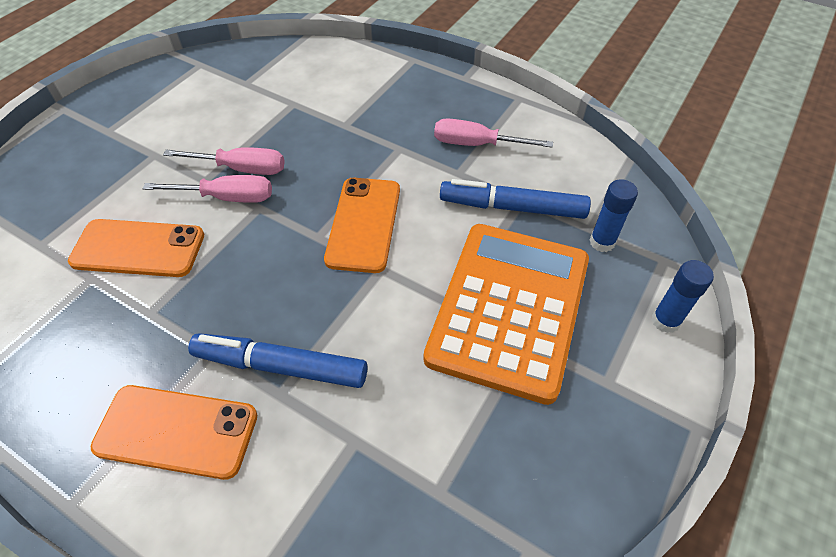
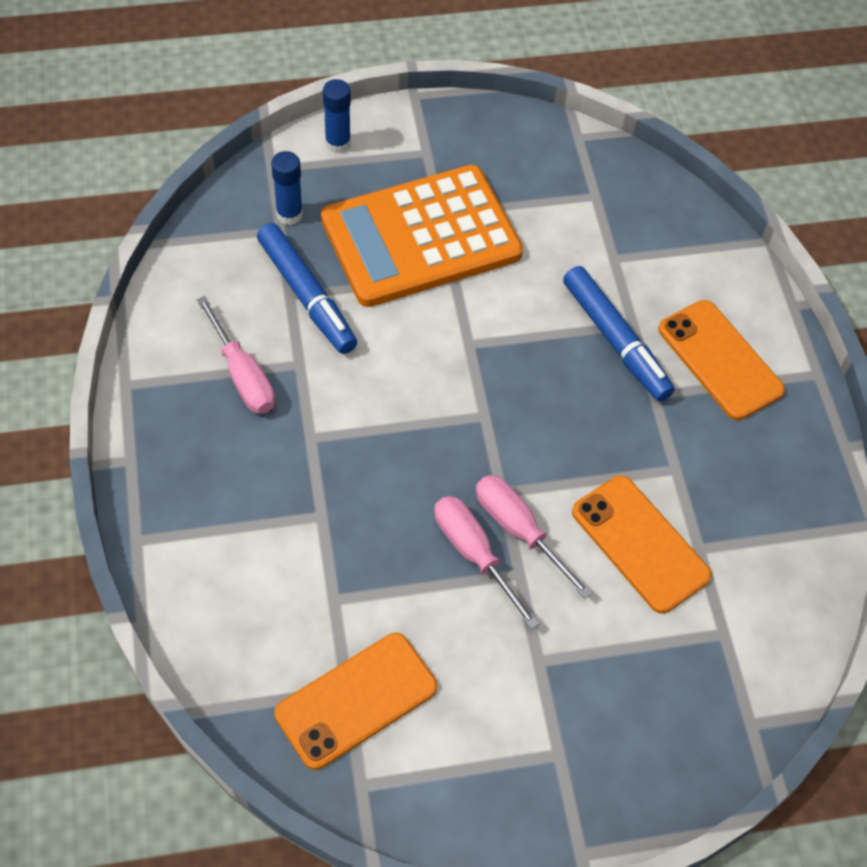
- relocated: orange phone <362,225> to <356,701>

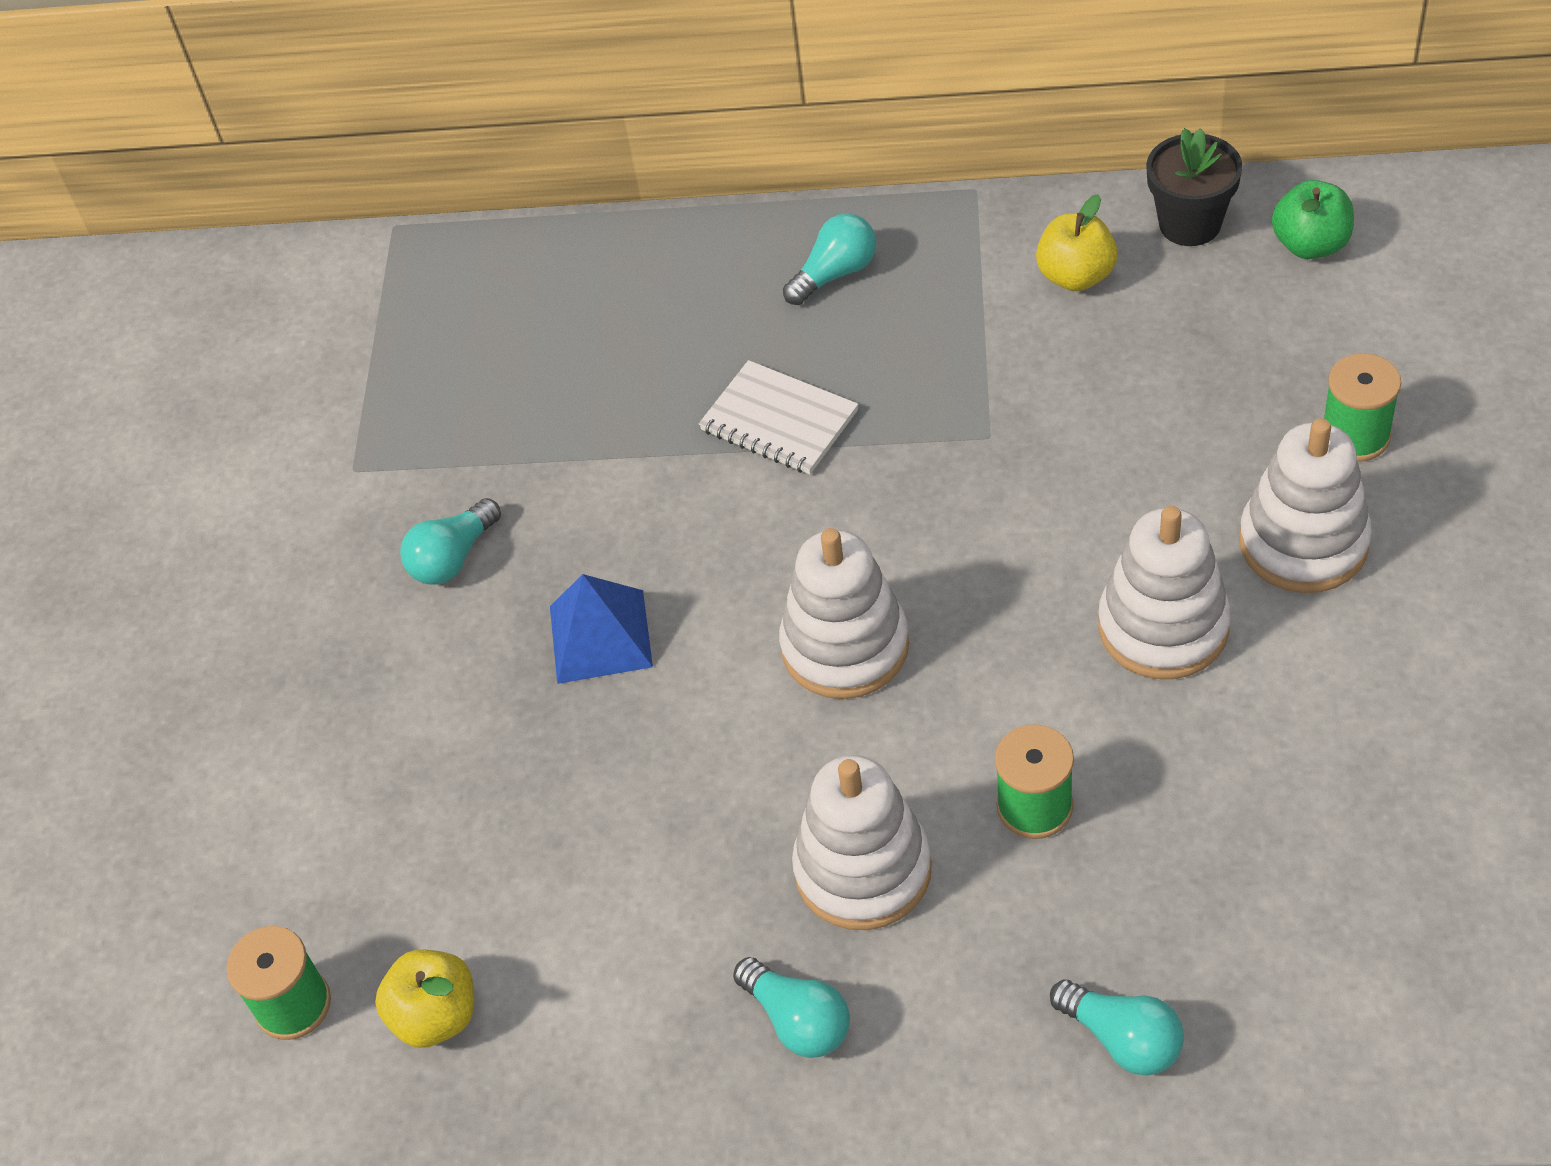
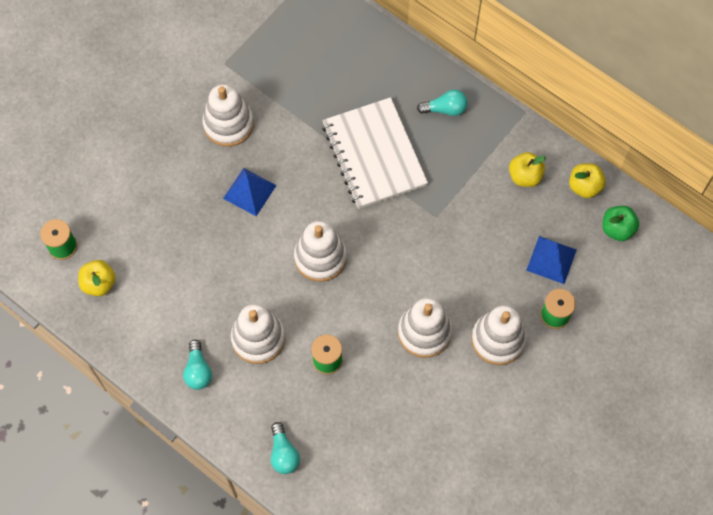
- appeared: blue pyramid <551,260>
- exchanged: turquoise light bulb <450,541> to white stacking toy <228,115>
- exchanged: black flower pot <1194,187> to yellow apple <587,180>
- size: white notebook <778,417> = <375,153> x1.82

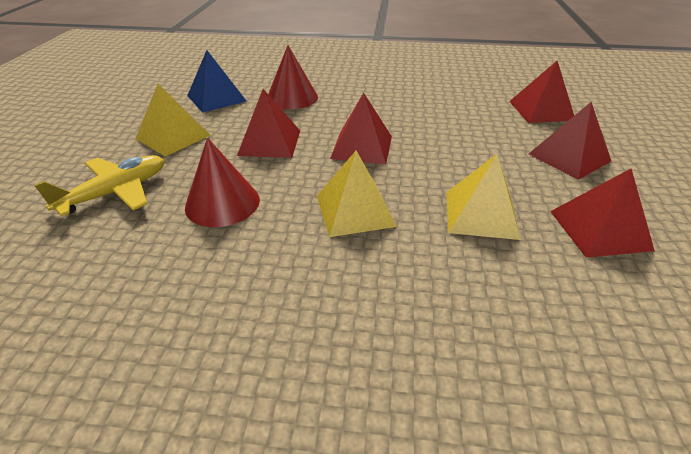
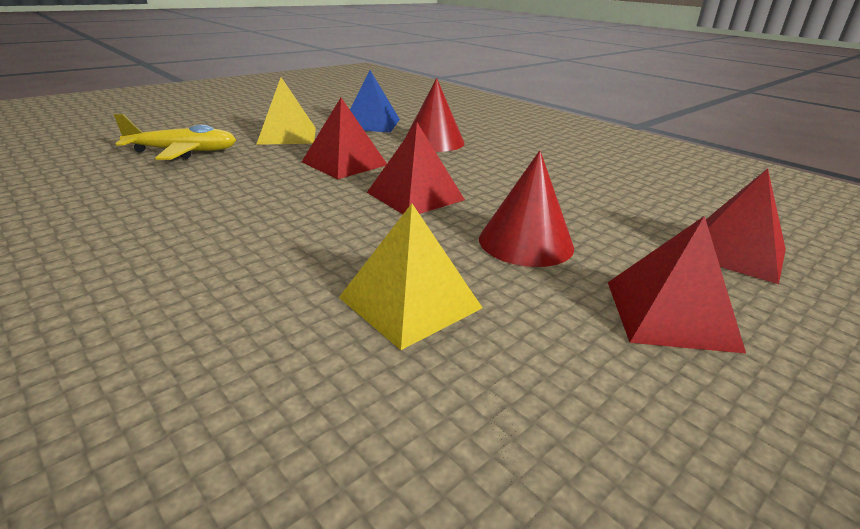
- missing: yellow pyramid <357,194>
- missing: red pyramid <602,213>
- relocated: red cone <222,182> to <526,208>

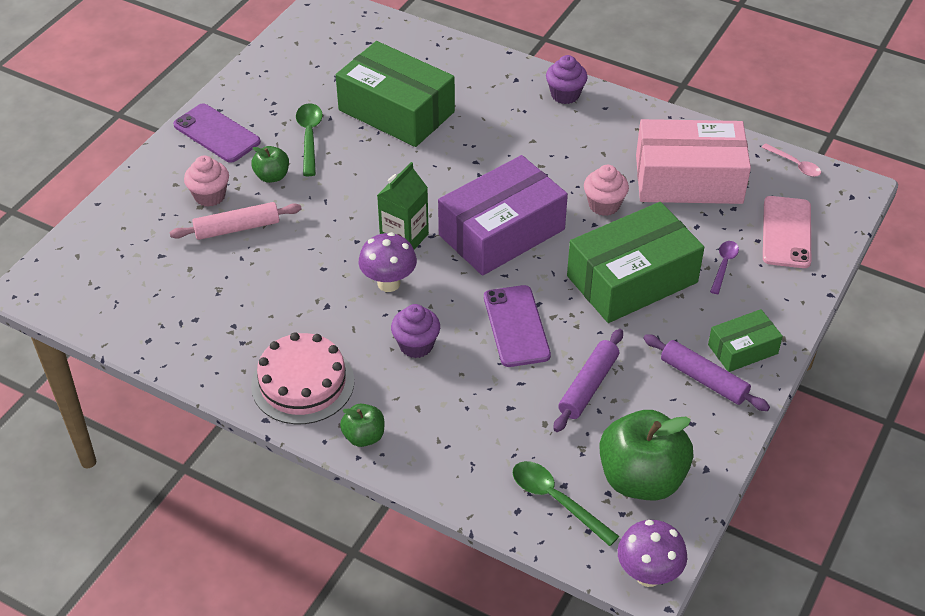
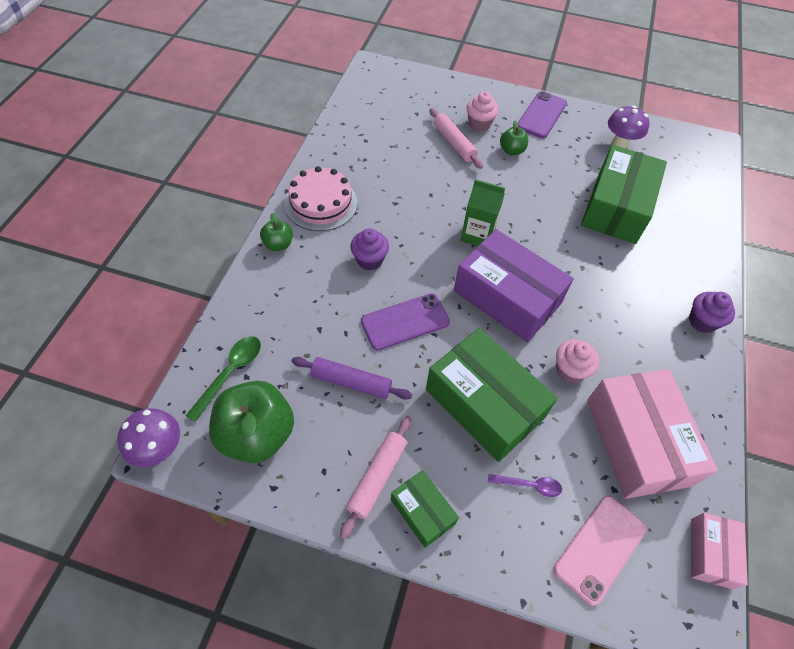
- missing: green spoon <309,139>
- relocated: purple mushroom <387,262> to <629,127>
- exchanged: pink spoon <791,160> to pink box <719,551>
- colour: purple rolling pin <706,372> to pink rolling pin <376,477>
- spun: pink phone <787,232> = <600,551> 45 degrees counterclockwise

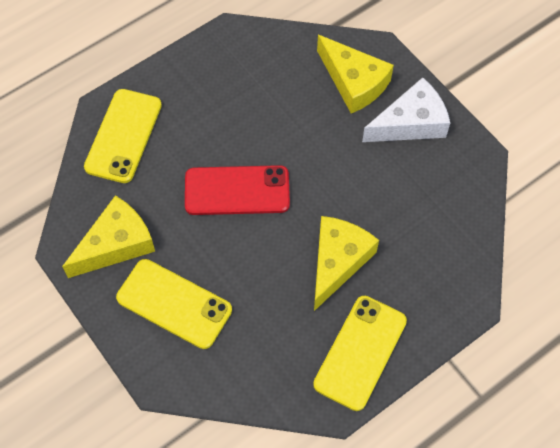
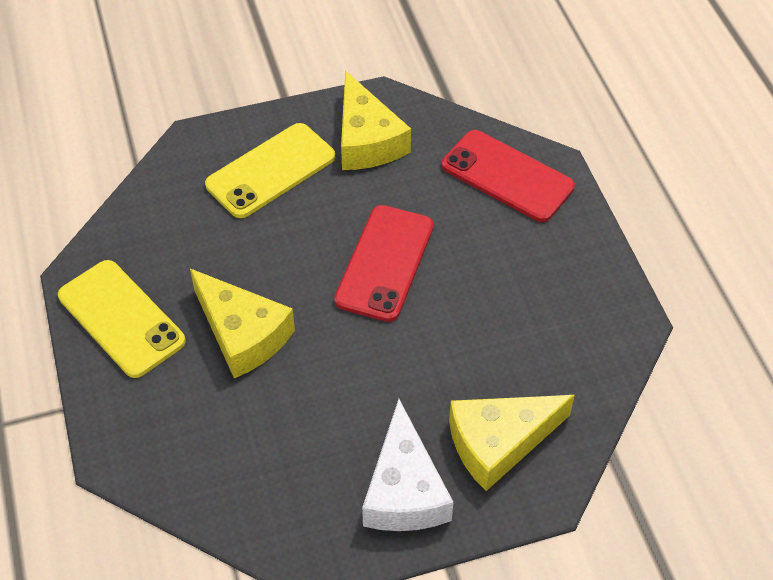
- colour: yellow phone <123,136> to red phone <508,176>

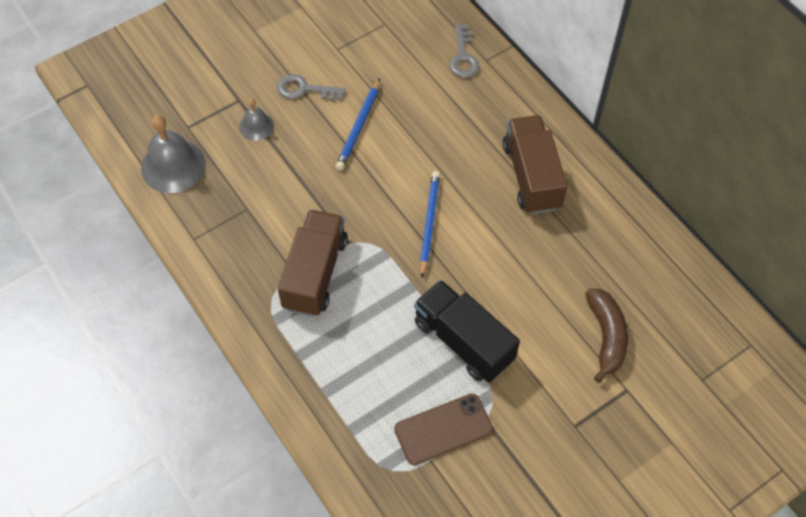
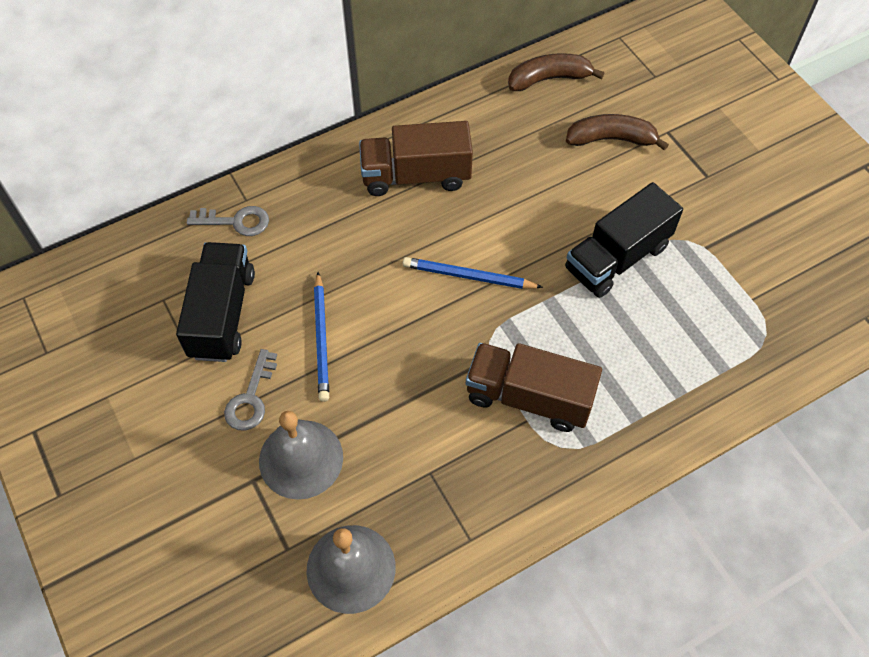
- missing: brown phone <443,429>
- appeared: black truck <215,302>
- appeared: brown banana <556,72>
- spun: blue pencil <357,124> = <321,337> 60 degrees clockwise
- size: grey bell <256,119> = <301,455> x1.81

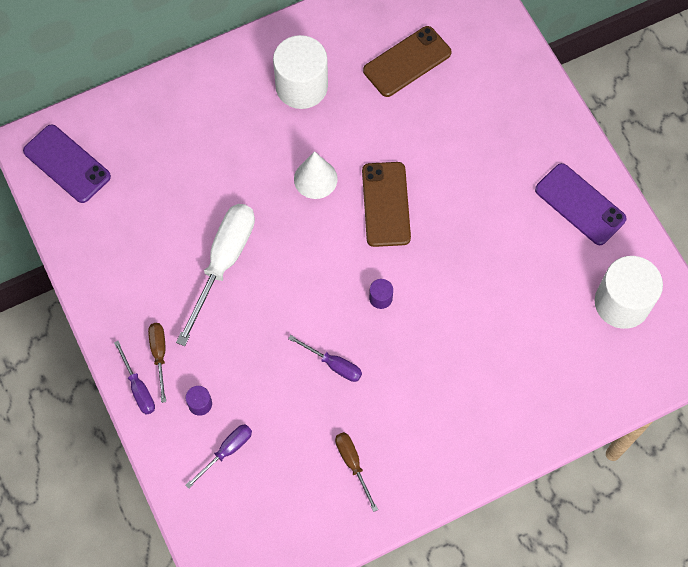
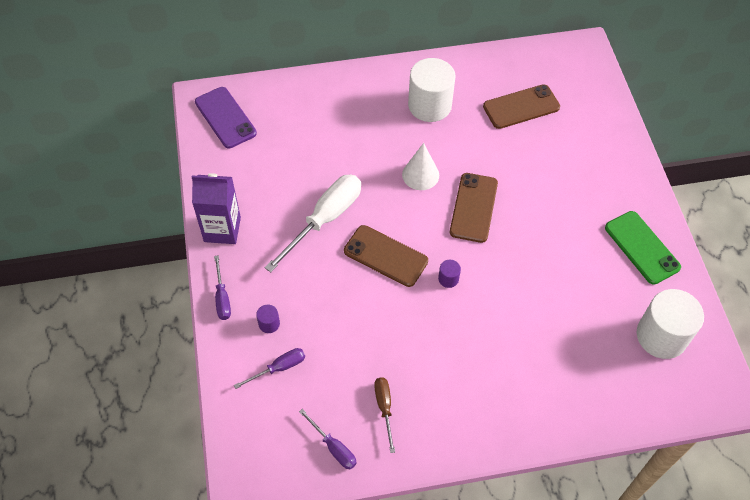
- missing: brown screwdriver <157,363>
- appeared: purple carton <216,208>
- appeared: brown phone <386,256>
- relocated: purple screwdriver <325,358> to <328,439>
- colour: purple phone <580,204> to green phone <643,248>

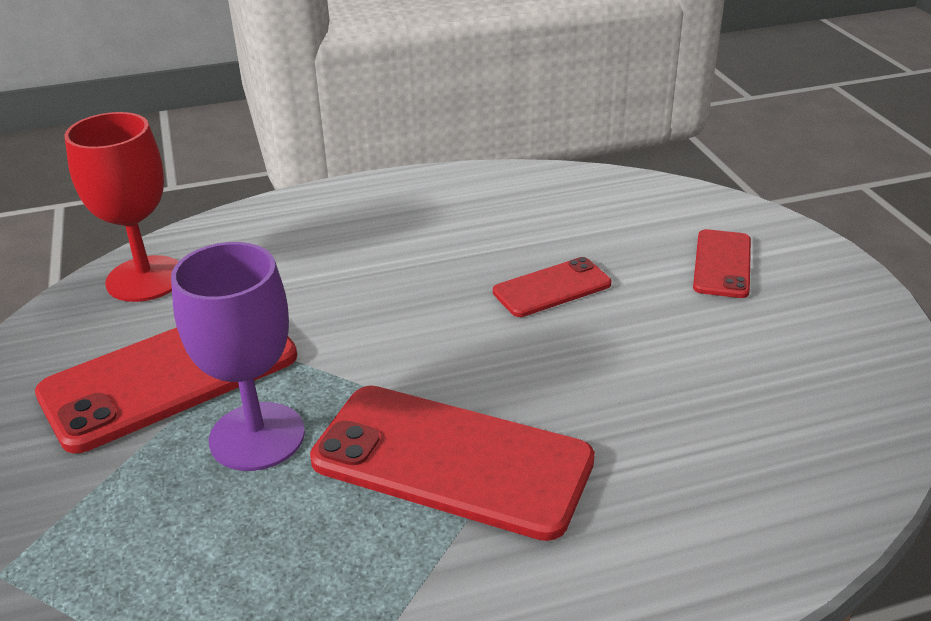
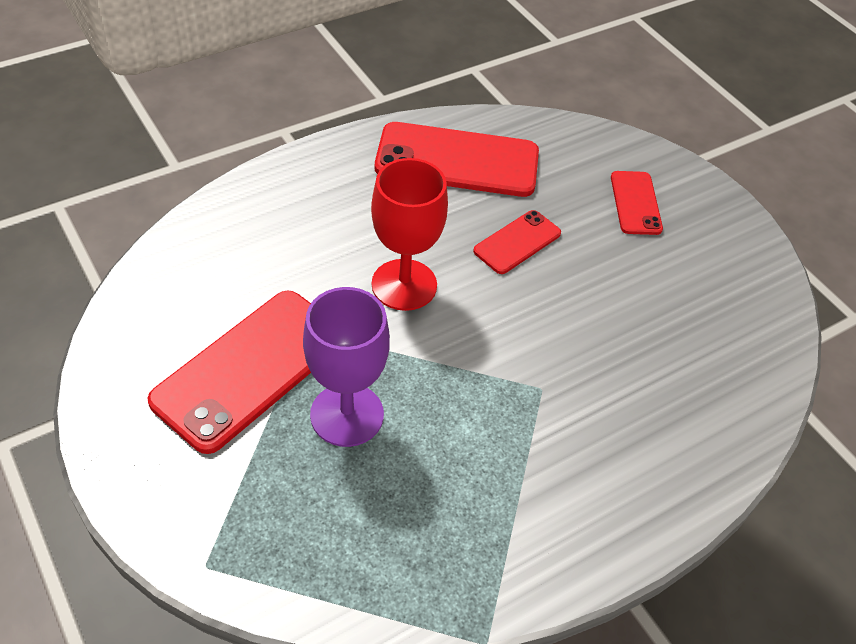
- relocated: red goblet <121,207> to <409,234>
- relocated: red phone <452,463> to <457,159>

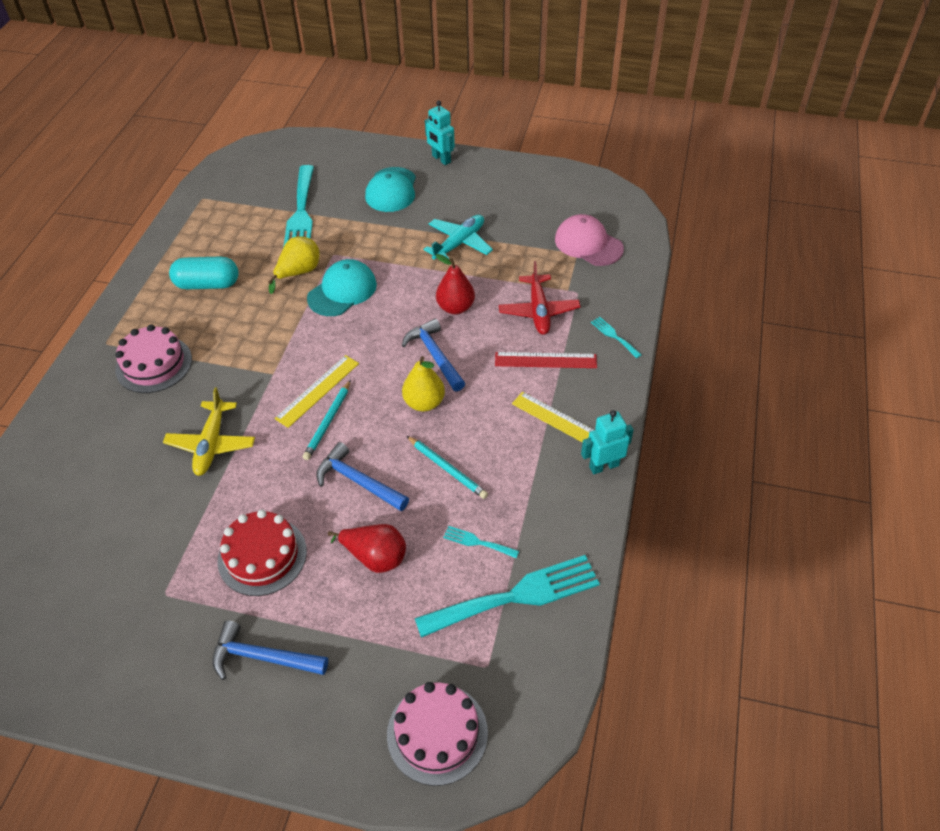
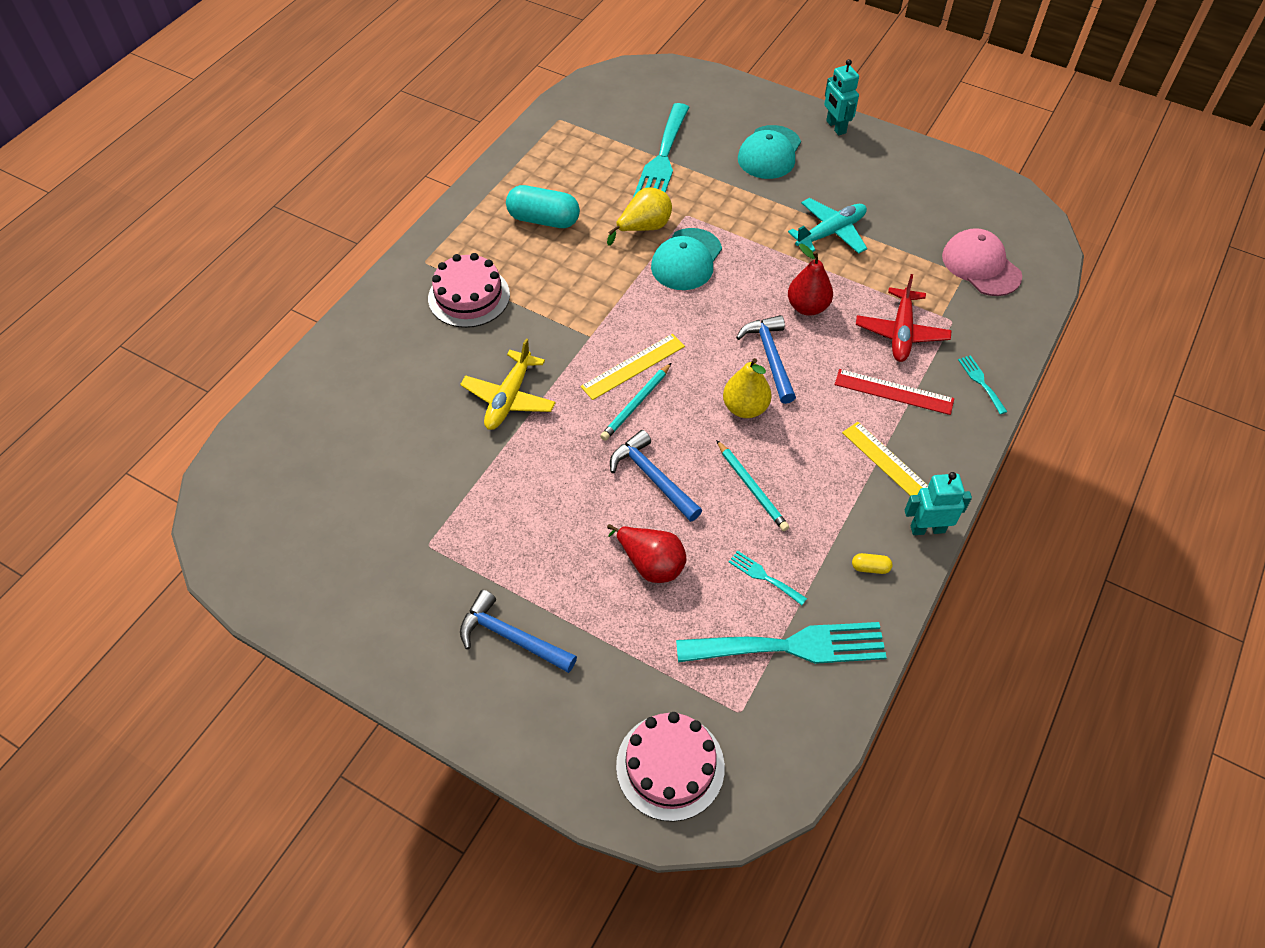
- missing: red cake <262,553>
- appeared: yellow capsule <872,563>
- spun: turquoise cap <342,287> = <686,259> 150 degrees clockwise

